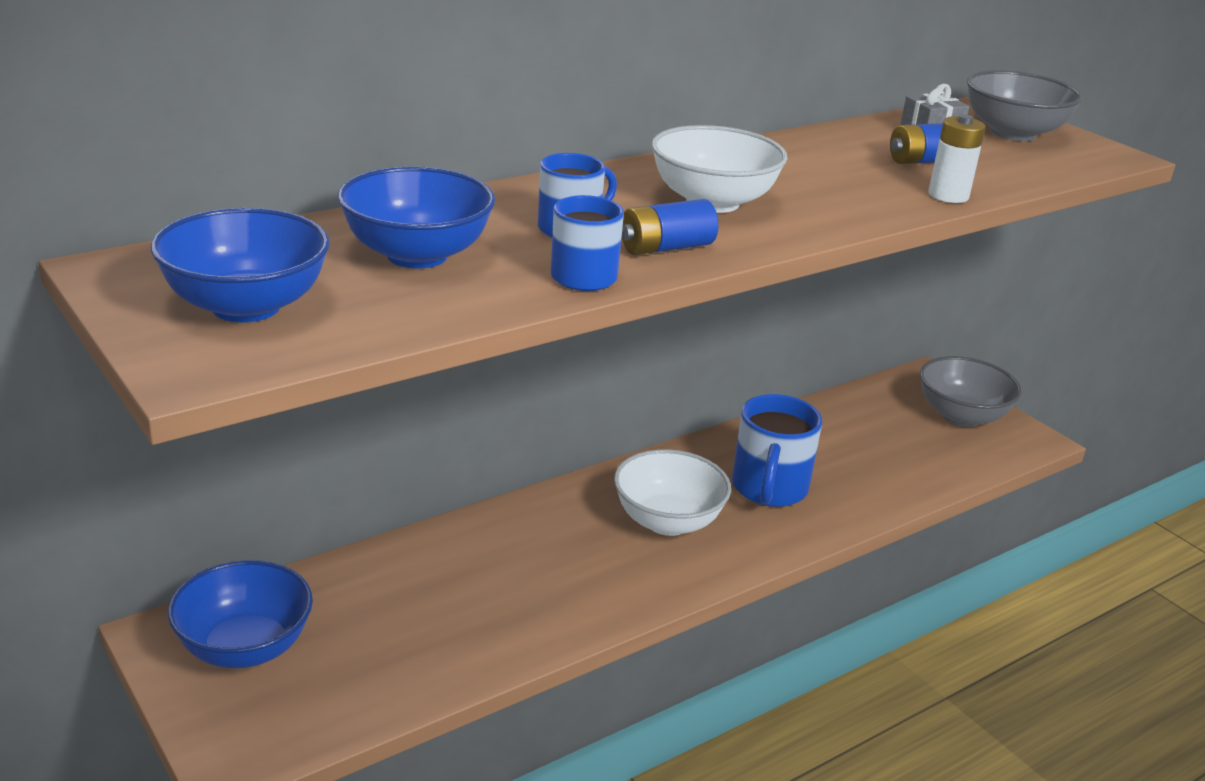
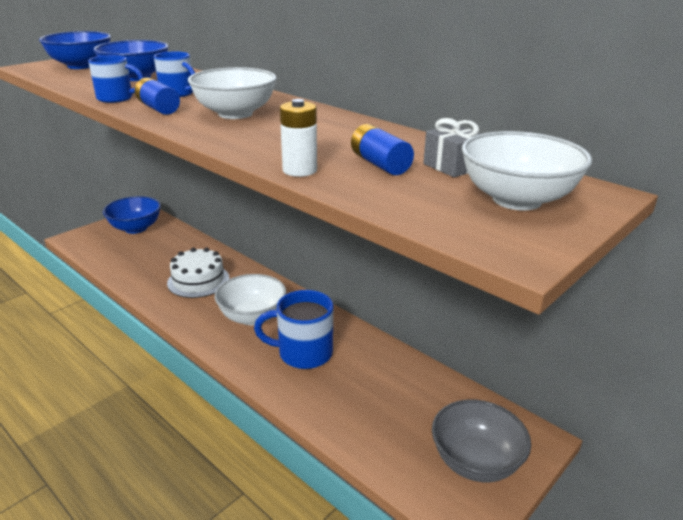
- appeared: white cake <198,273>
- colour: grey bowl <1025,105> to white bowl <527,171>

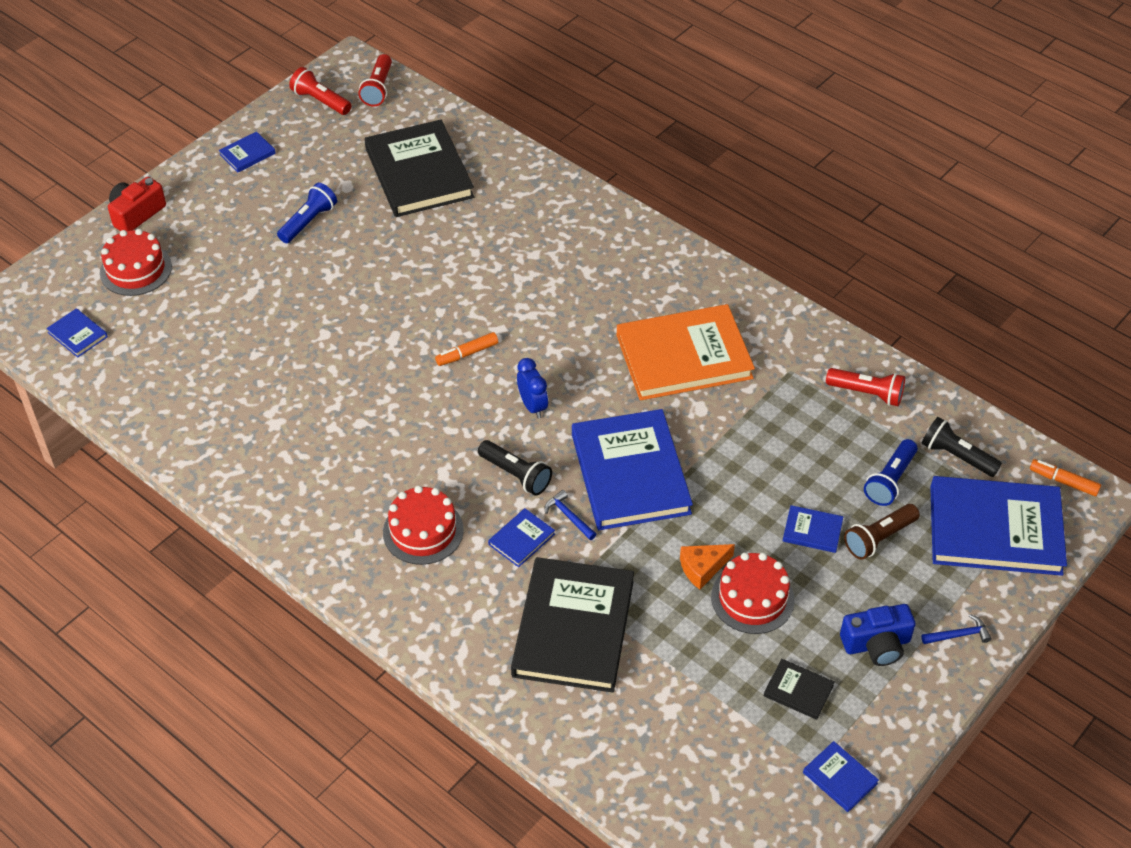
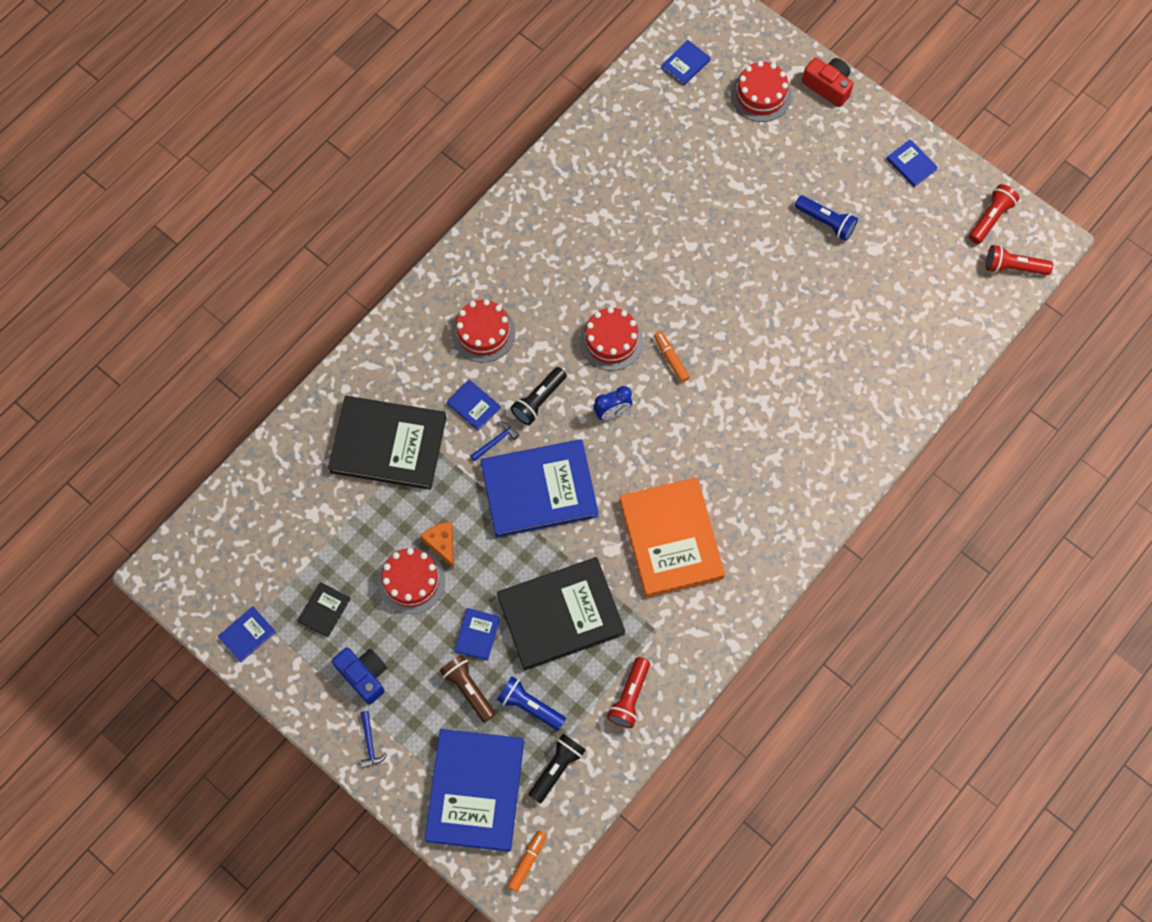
- appeared: red cake <611,339>
- relocated: black book <419,168> to <561,614>
- spun: blue camera <877,635> = <359,676> 150 degrees clockwise

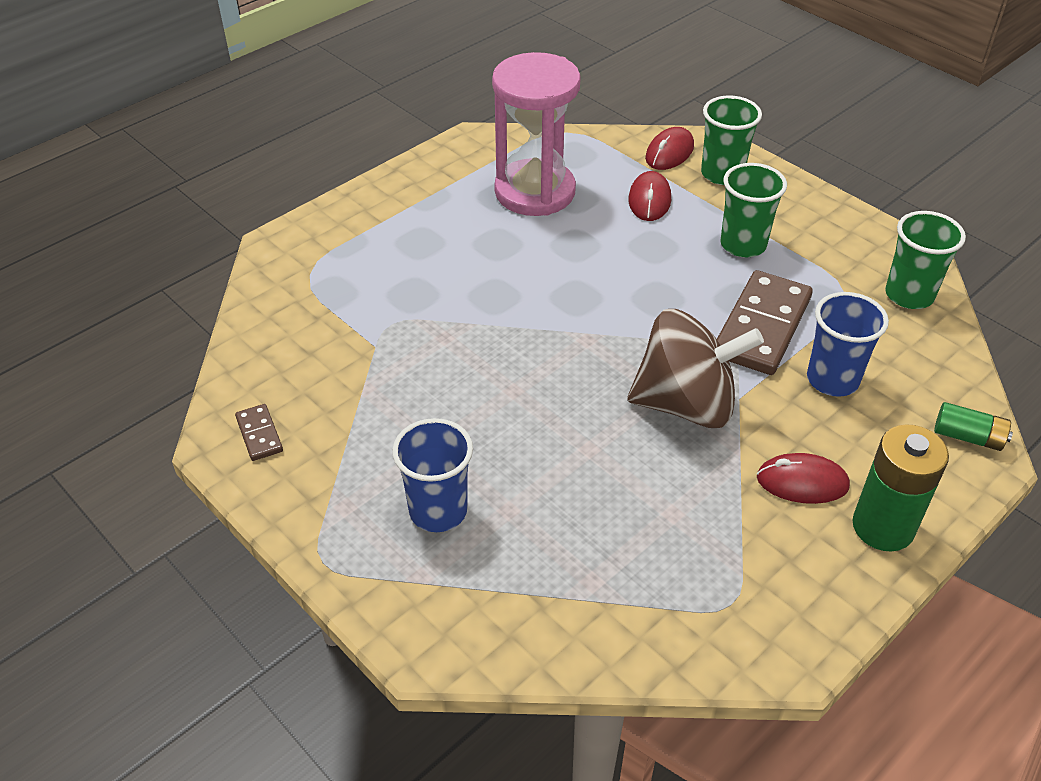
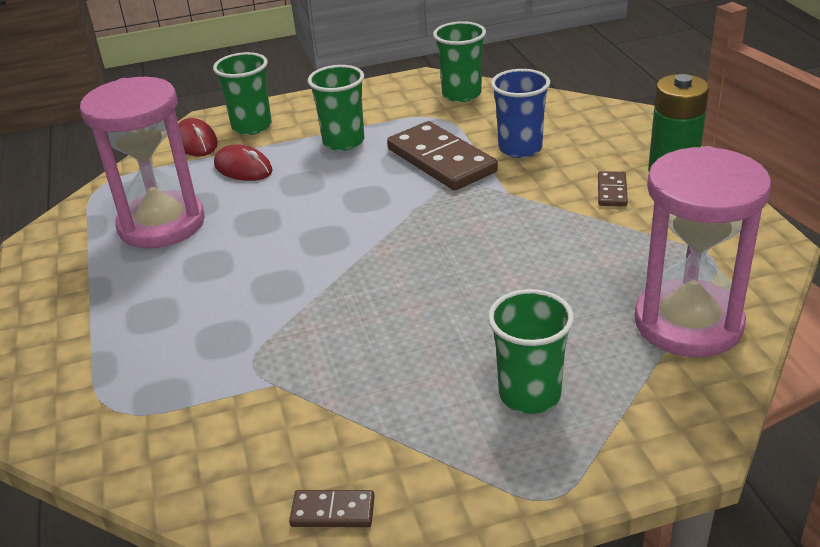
- missing: brown spinning top <695,368>
- missing: green battery <973,426>
- appeared: pink hourglass <703,251>
- exchanged: red mouse <803,478> to brown domino <613,188>
- colour: blue cup <432,475> to green cup <531,351>

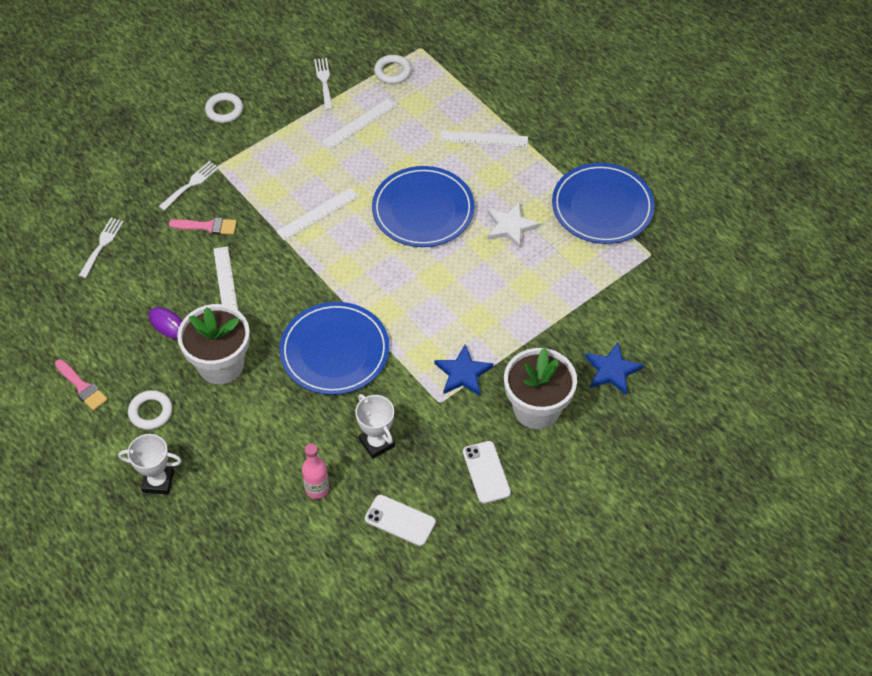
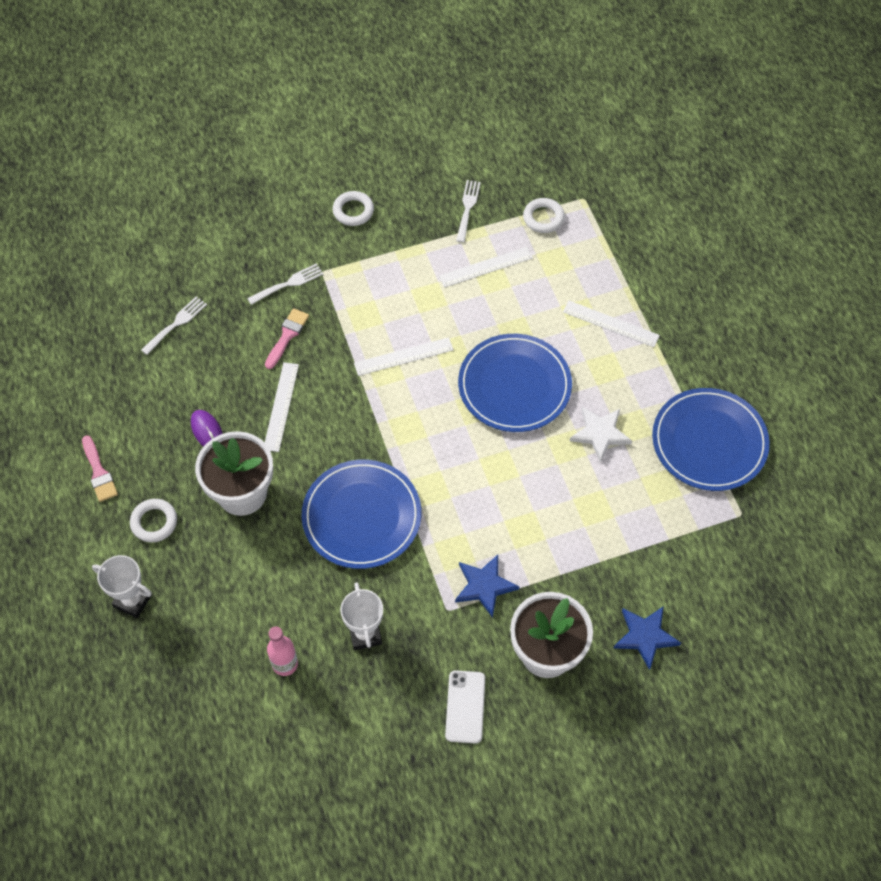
- missing: white phone <400,520>
- spun: pink brush <203,226> = <287,338> 90 degrees counterclockwise

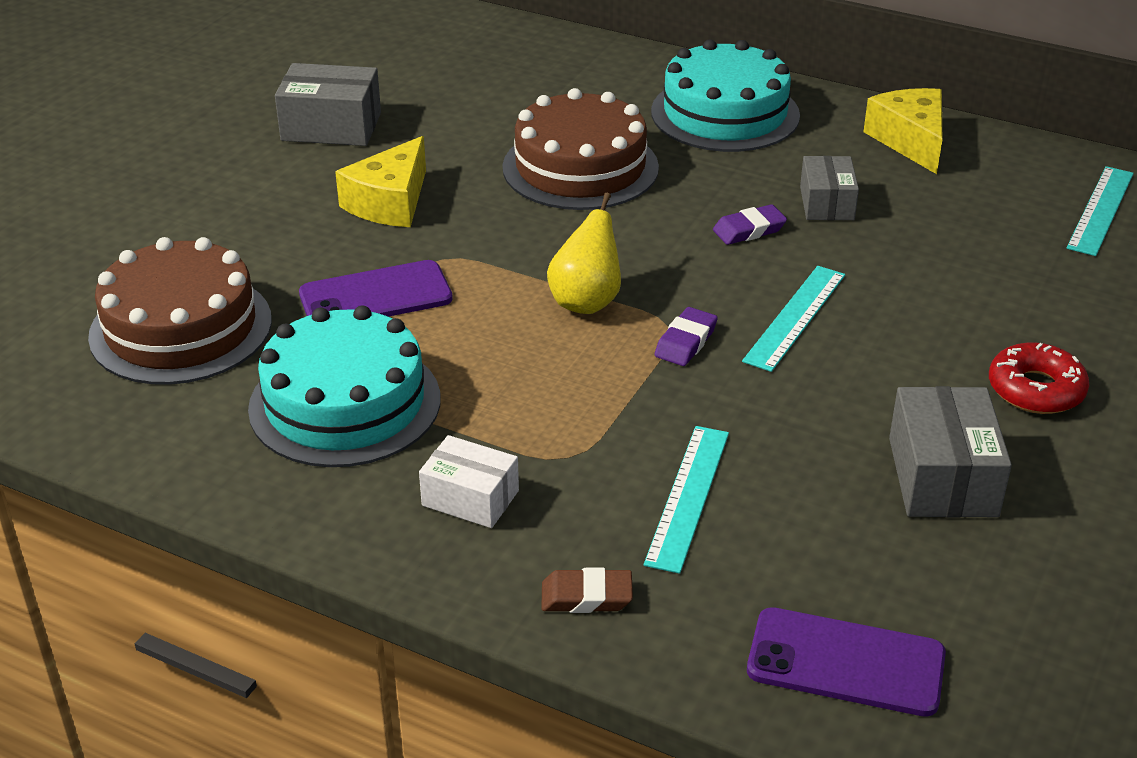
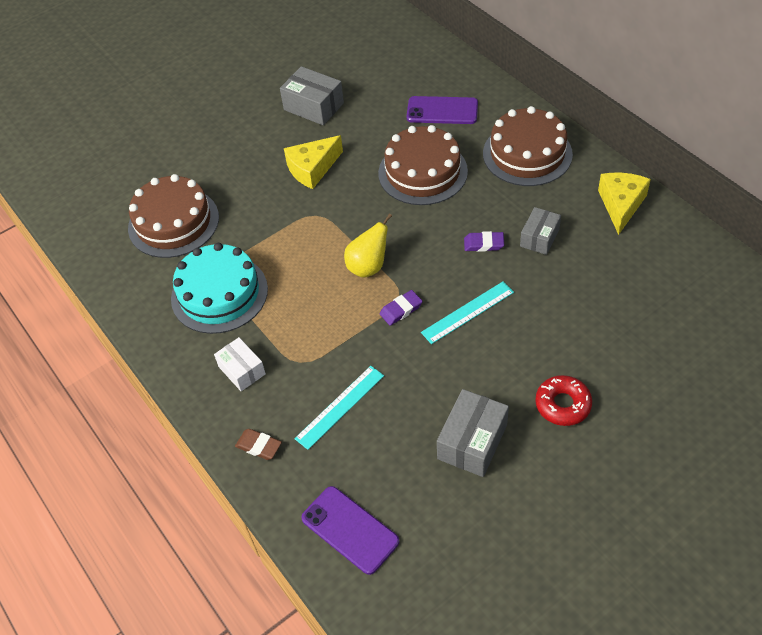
- missing: turquoise ruler <1100,211>
- relocated: purple phone <376,288> to <442,110>
- colour: turquoise cake <725,96> to brown cake <528,146>

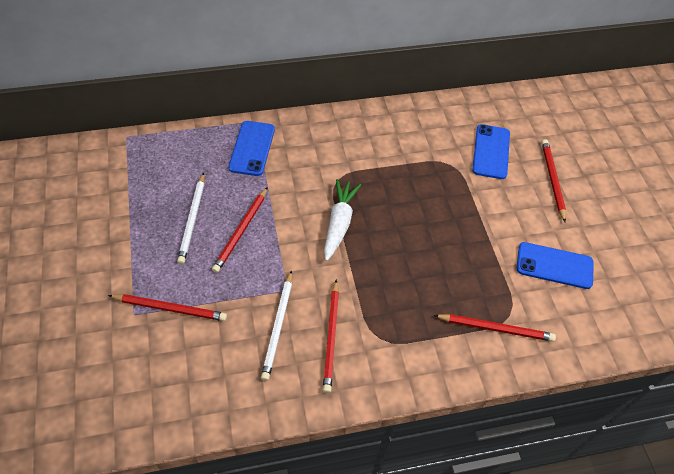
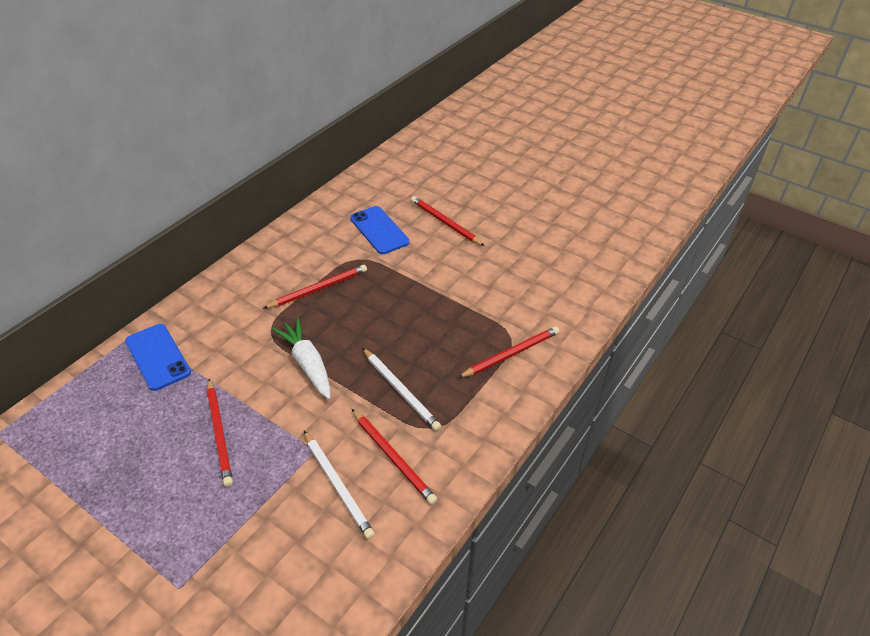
- missing: blue phone <555,265>
- relocated: red pencil <167,307> to <315,287>
- relocated: white pencil <190,218> to <401,389>

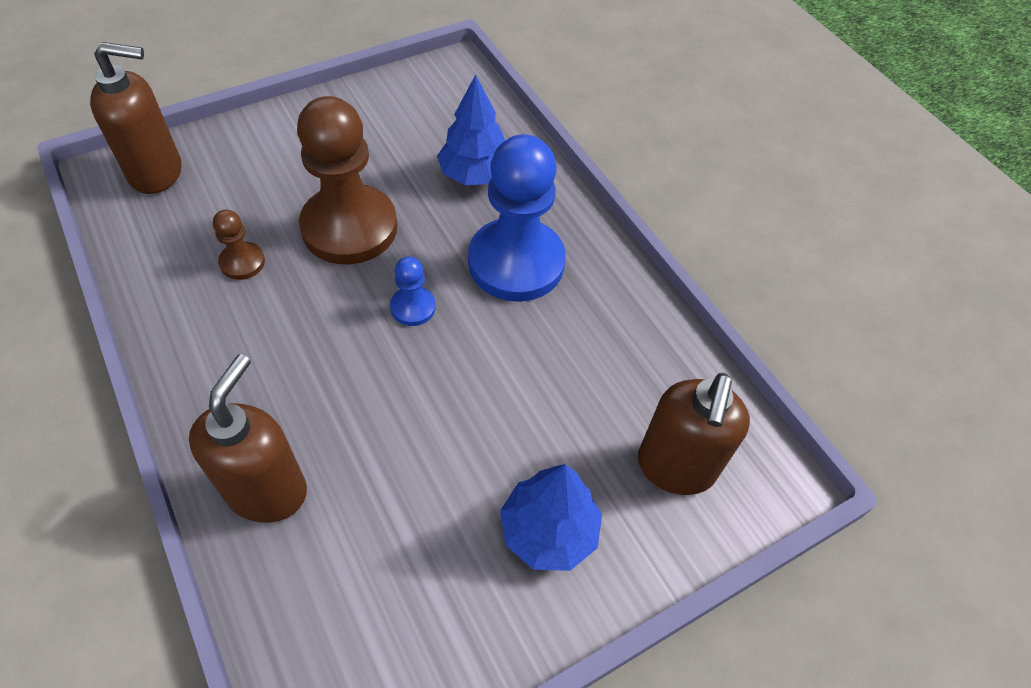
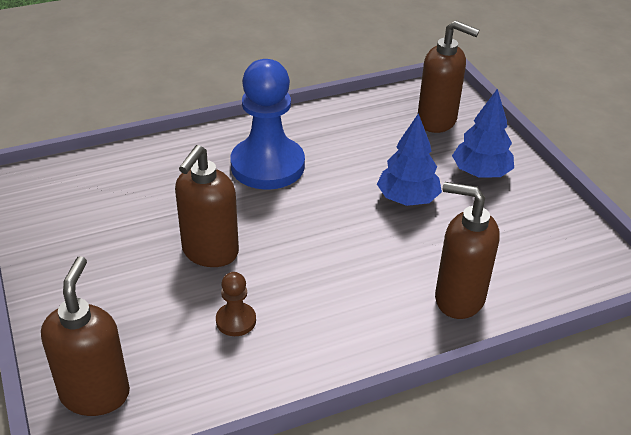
- missing: blue pawn <413,291>
- relocated: blue tree <471,129> to <409,159>
- exchanged: brown pawn <347,180> to brown soap dispenser <207,206>

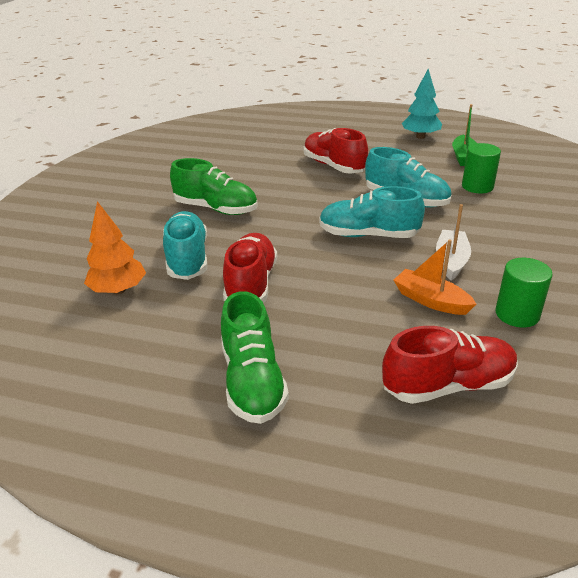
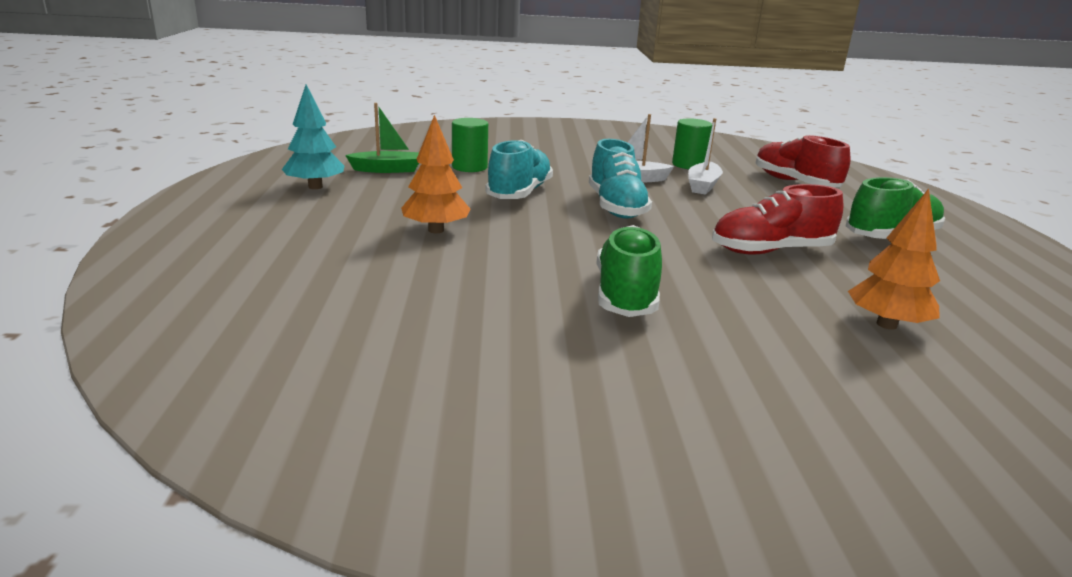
- missing: turquoise shoe <185,245>
- exchanged: red shoe <336,151> to orange tree <435,174>
- colour: orange boat <435,277> to white boat <705,156>

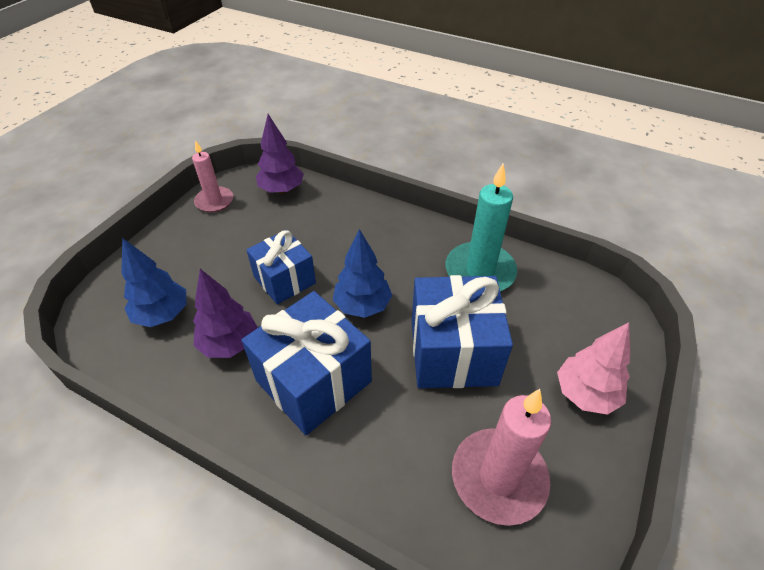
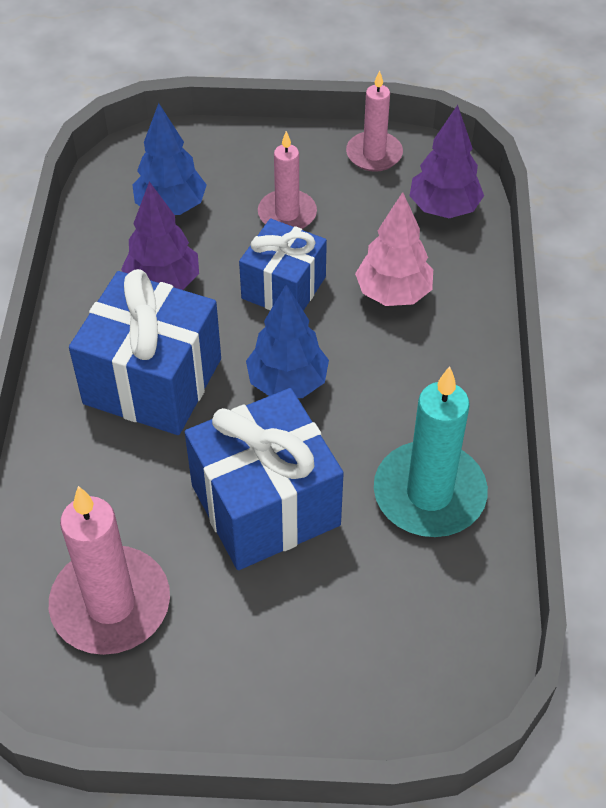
- appeared: pink candle <287,180>
- relocated: pink tree <593,368> to <394,249>

